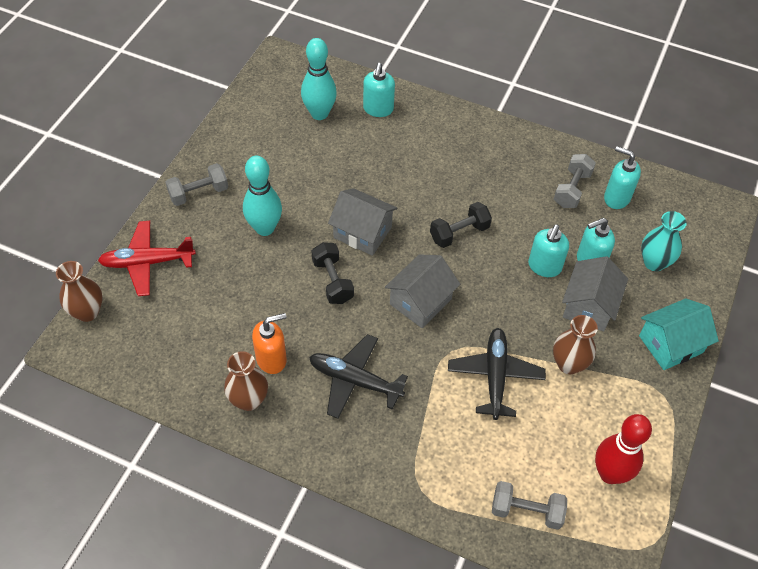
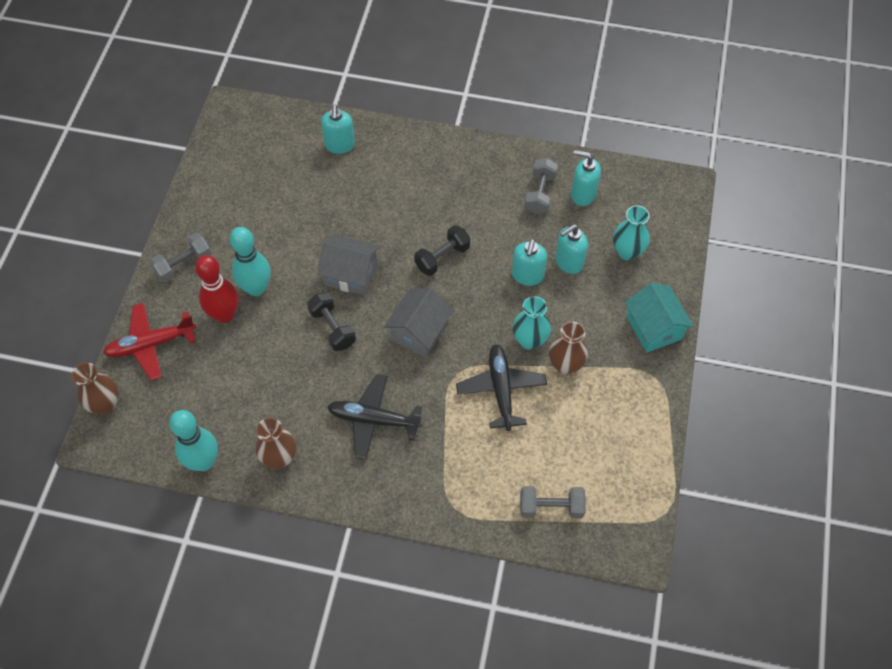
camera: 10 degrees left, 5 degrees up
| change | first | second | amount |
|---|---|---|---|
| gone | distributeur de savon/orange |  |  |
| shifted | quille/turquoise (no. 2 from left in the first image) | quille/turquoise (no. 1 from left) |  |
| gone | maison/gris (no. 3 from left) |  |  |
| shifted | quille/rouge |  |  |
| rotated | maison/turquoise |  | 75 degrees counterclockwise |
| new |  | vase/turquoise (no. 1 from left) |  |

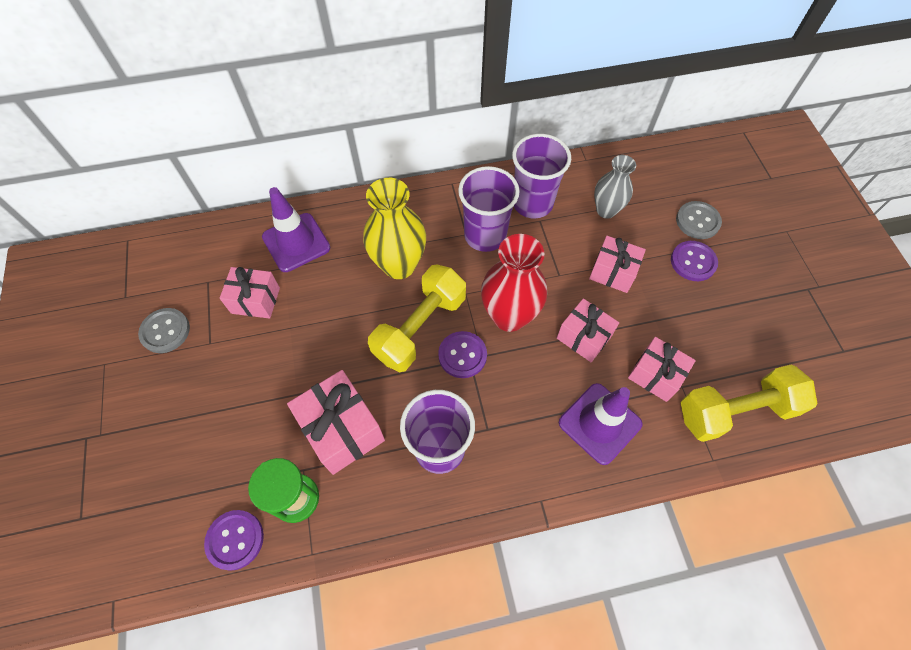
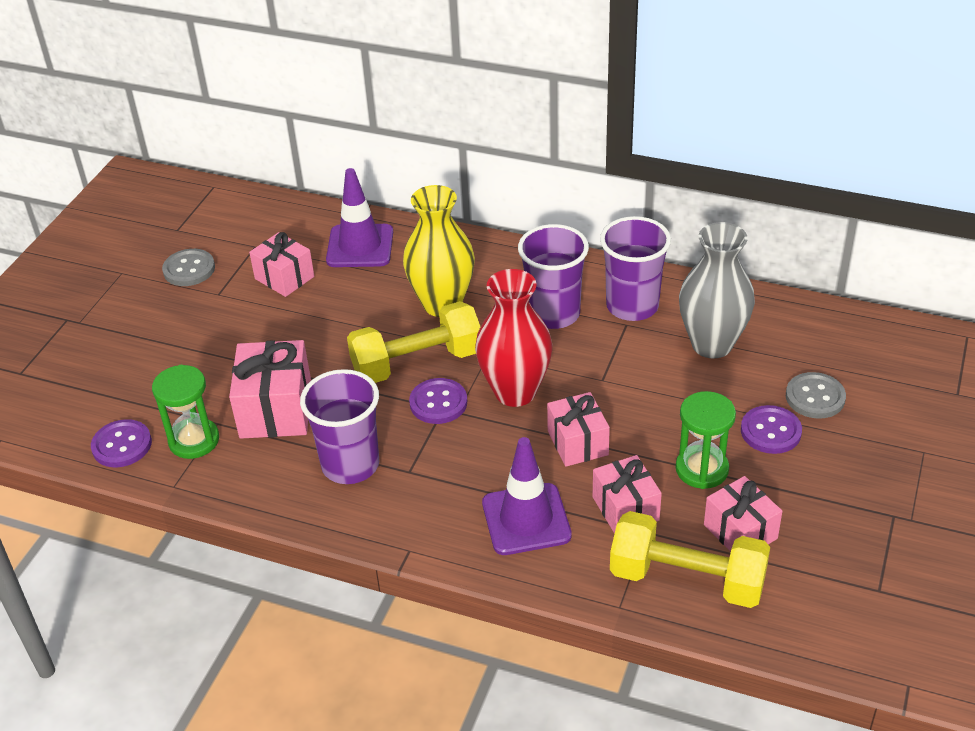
camera: 35 degrees right, 20 degrees down
| change | first | second | amount |
|---|---|---|---|
| shifted | cadeau/rose (no. 4 from left in the first image) | cadeau/rose (no. 5 from left) |  |
| scaled | vase/gris |  | x1.56 |
| new |  | sablier/vert (no. 2 from left) |  |

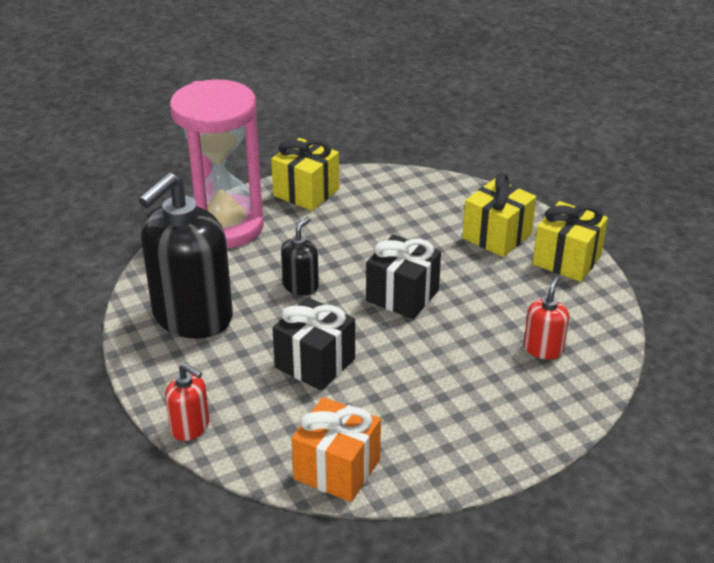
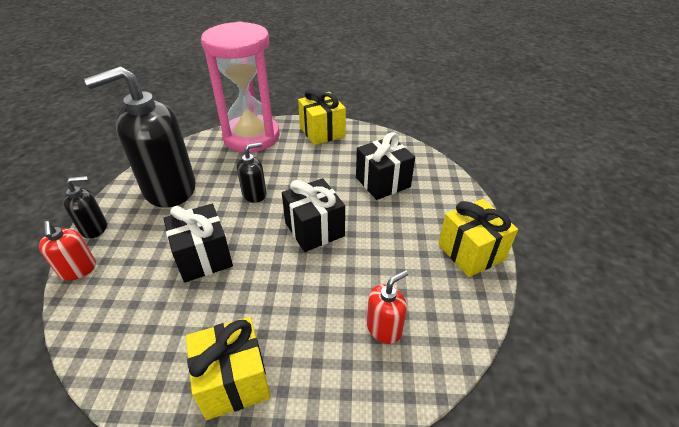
camera: 30 degrees right, 5 degrees up
| change | first | second | amount |
|---|---|---|---|
| gone | cadeau/orange |  |  |
| shifted | cadeau/jaune (no. 2 from left in the first image) | cadeau/jaune (no. 1 from left) |  |
| new |  | distributeur de savon/noir (no. 1 from left) |  |
| new |  | cadeau/noir (no. 3 from left) |  |

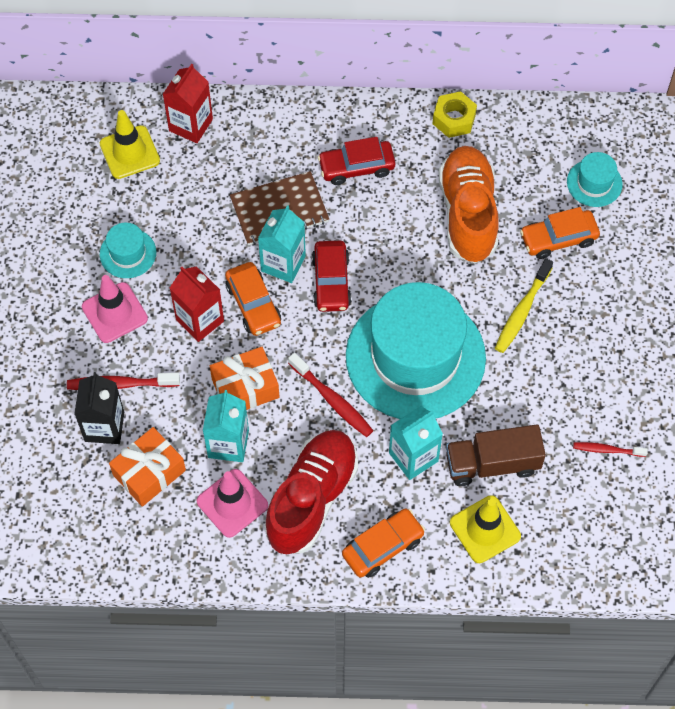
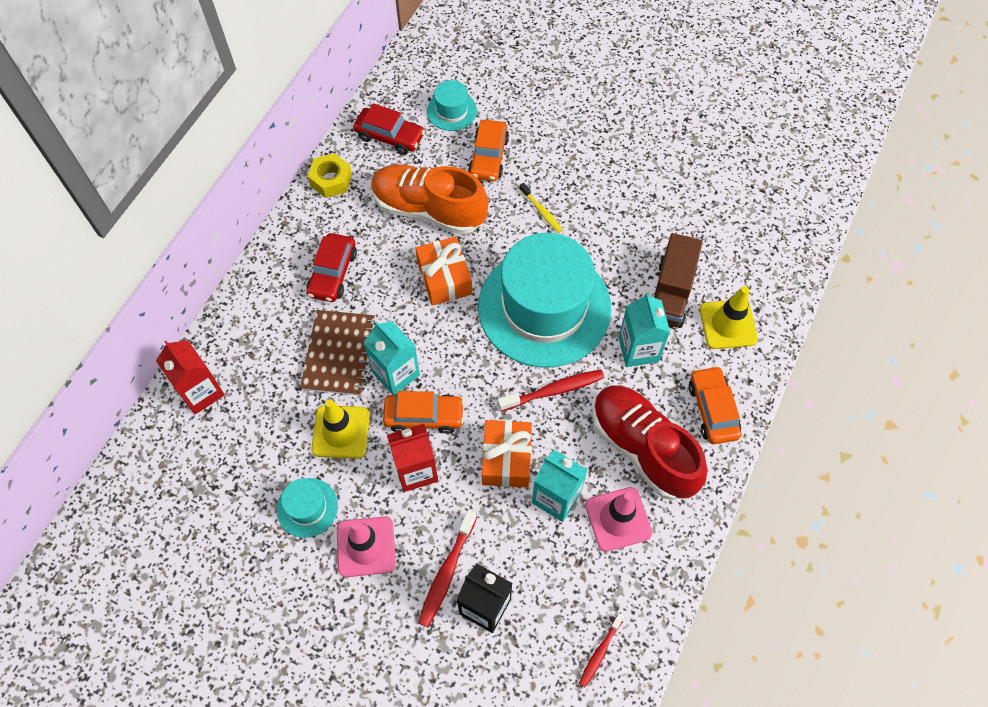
camera: 65 degrees left, 0 degrees up
| change | first | second | amount |
|---|---|---|---|
| shifted | cône de chantier/jaune (no. 1 from left) |  |  |
| shifted | cadeau/orange (no. 1 from left) |  |  |
| shifted | voiture/rouge (no. 1 from left in the first image) | voiture/rouge (no. 2 from left) |  |
| scaled | brosse à dents/jaune |  | x0.64 |
| shifted | brosse à dents/rouge (no. 3 from left) |  |  |

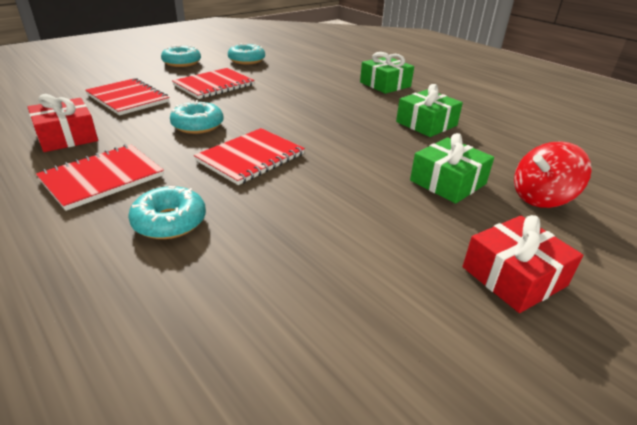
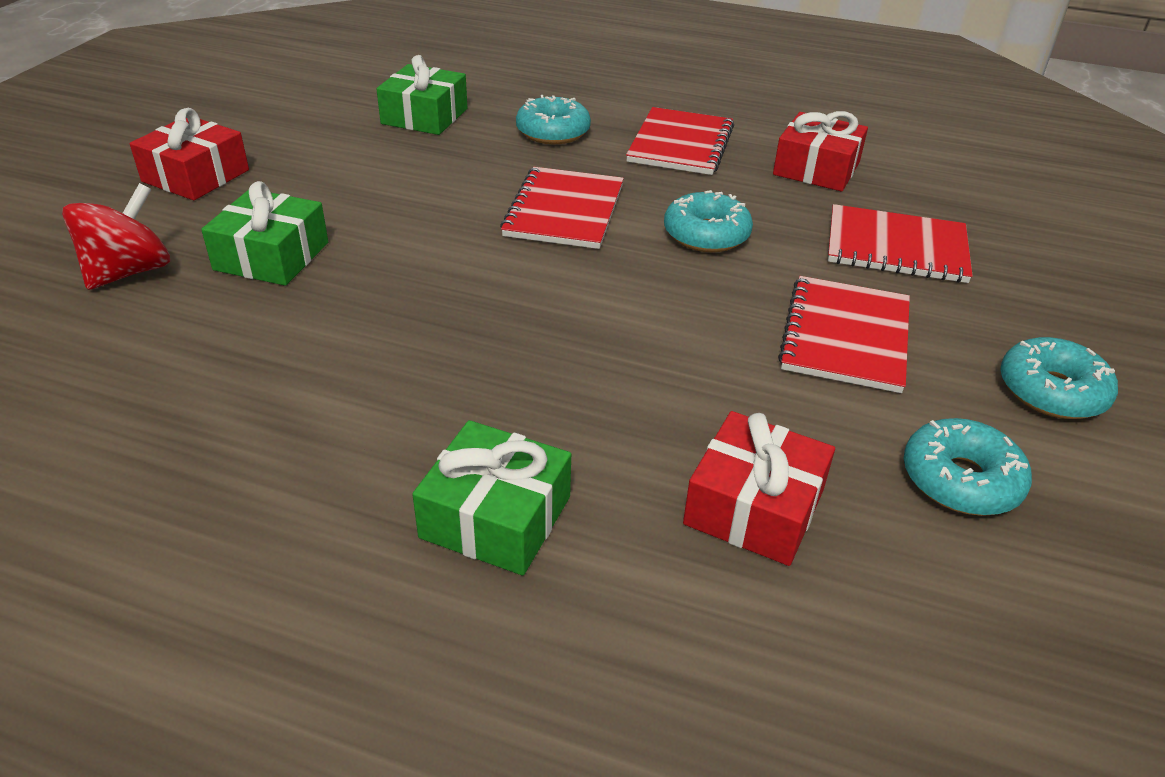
camera: 150 degrees right, 5 degrees up
| change | first | second | amount |
|---|---|---|---|
| shifted | cadeau/vert (no. 2 from left) |  |  |
| new |  | cadeau/rouge (no. 2 from left) |  |

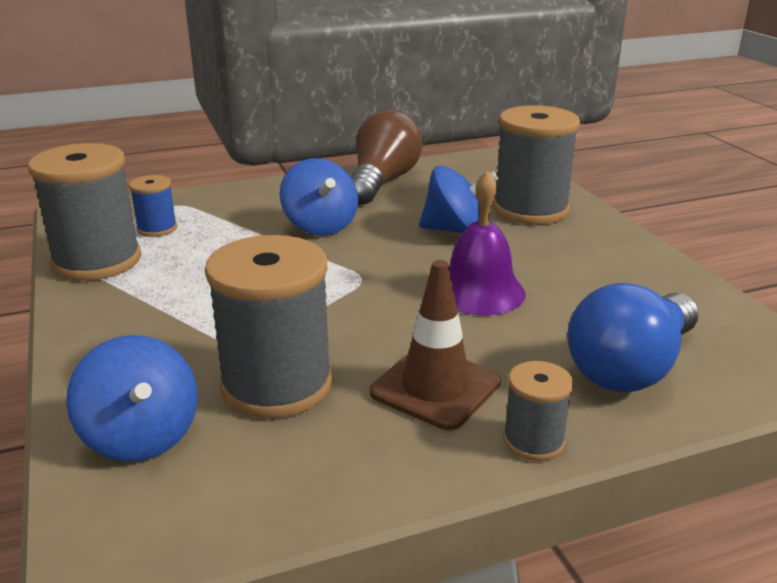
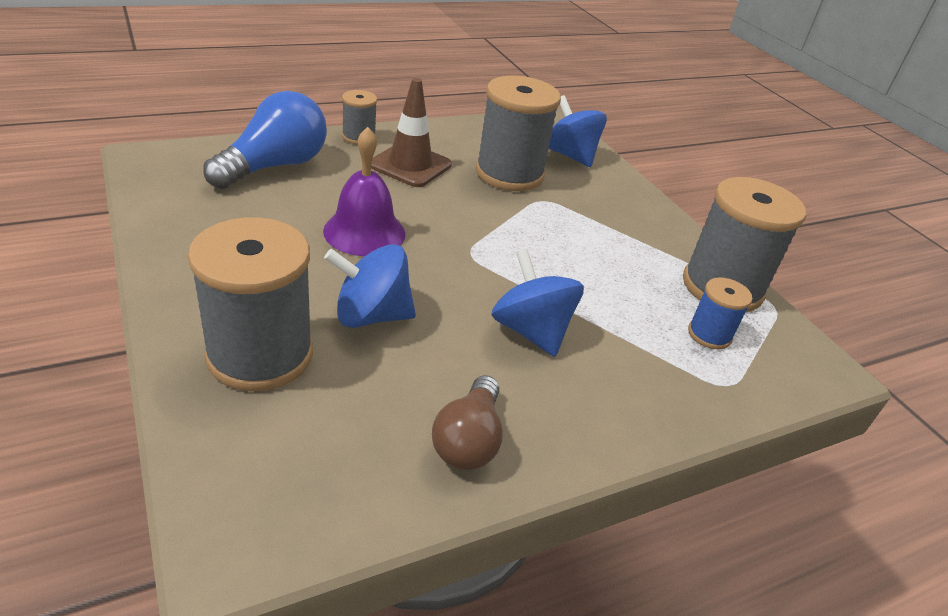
camera: 170 degrees right, 10 degrees up
| change | first | second | amount |
|---|---|---|---|
| scaled | ampoule/marron |  | x0.63 |

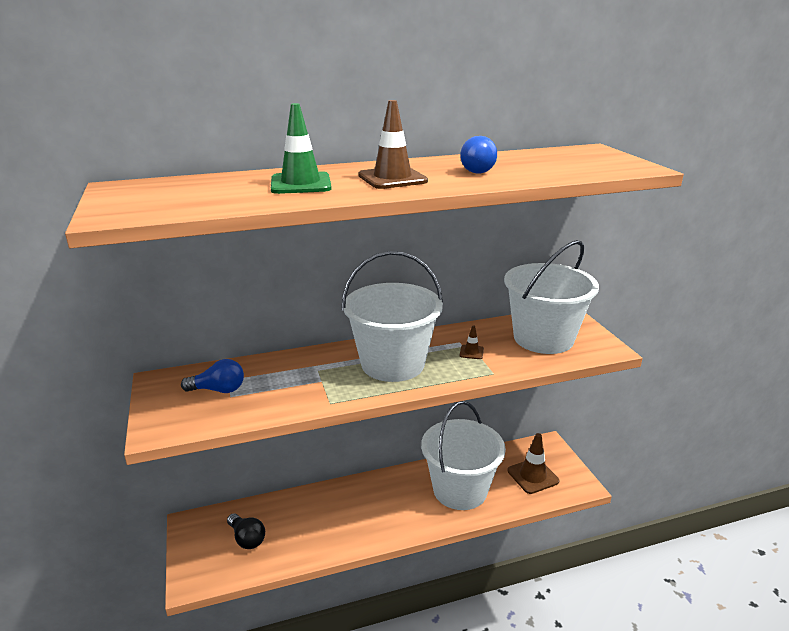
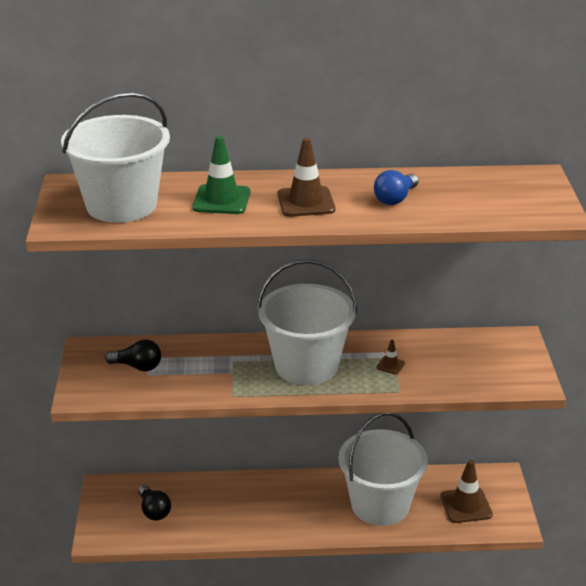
camera: 15 degrees right, 5 degrees up
| change | first | second | amount |
|---|---|---|---|
| repainted | ampoule/bleu (no. 1 from left) | ampoule/noir (no. 1 from left) |  |
| shifted | seau/blanc (no. 3 from left in the first image) | seau/blanc (no. 1 from left) |  |

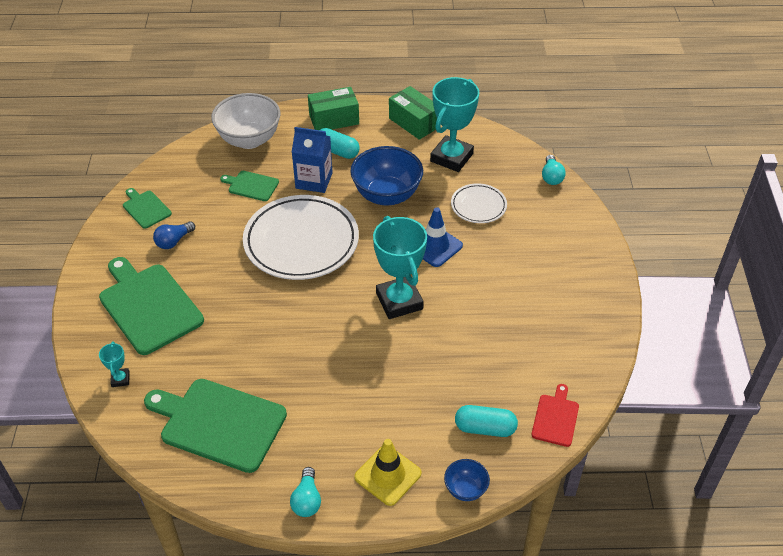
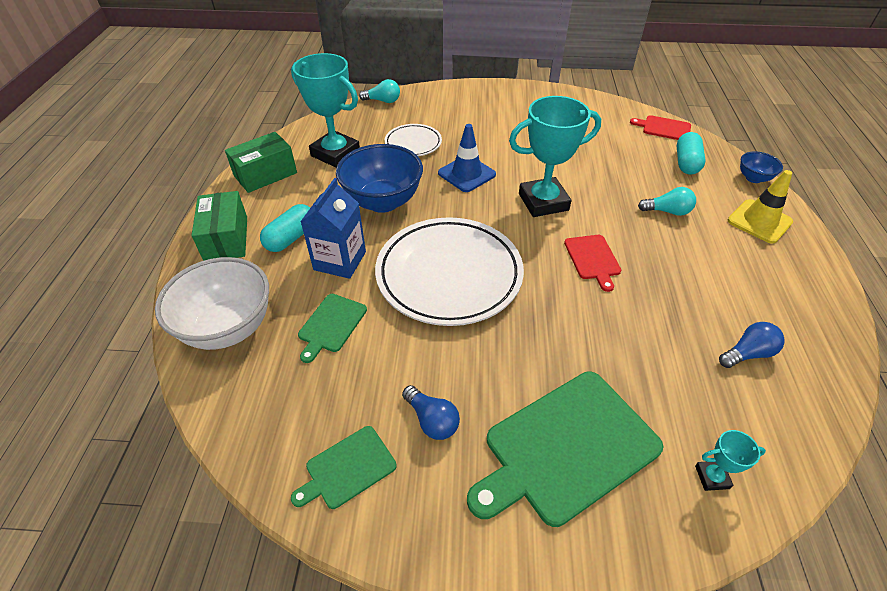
camera: 85 degrees left, 0 degrees up
| change | first | second | amount |
|---|---|---|---|
| swapped | planche à découper/vert (no. 3 from left) | ampoule/bleu (no. 2 from left) |  |
| shifted | ampoule/turquoise (no. 1 from left in the first image) | ampoule/turquoise (no. 2 from left) |  |
| new |  | planche à découper/rouge (no. 1 from left) |  |

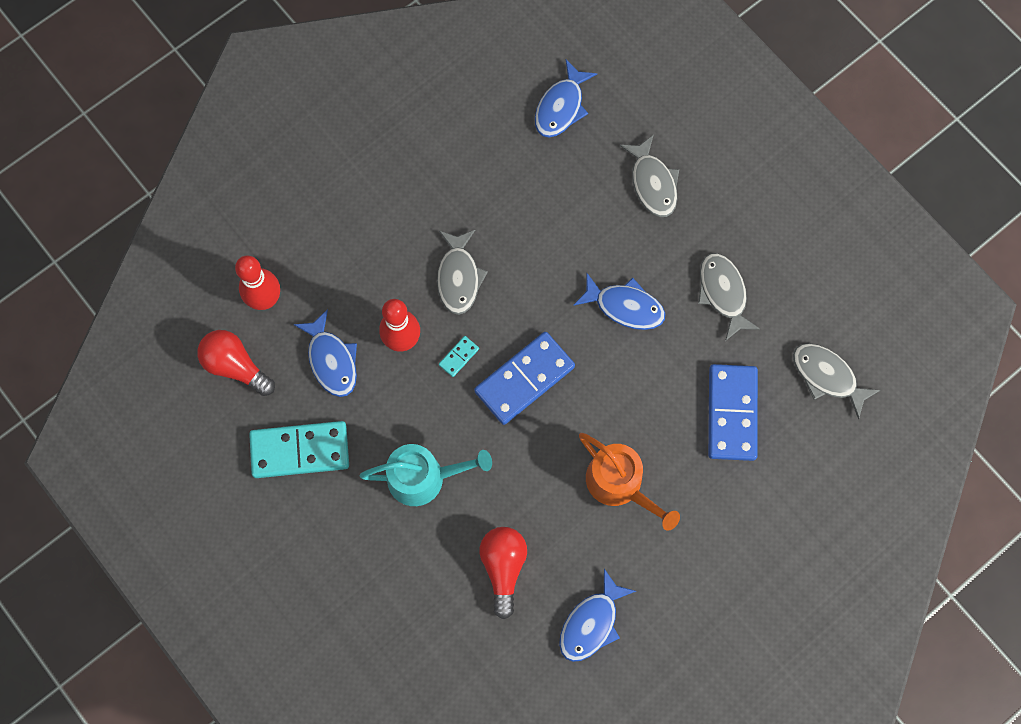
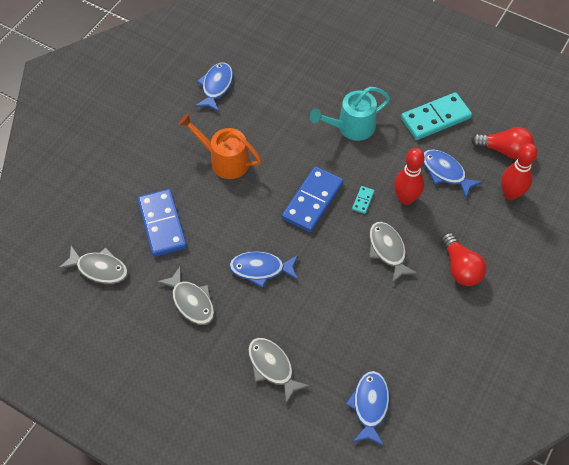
camera: 160 degrees right, 15 degrees down
| change | first | second | amount |
|---|---|---|---|
| shifted | ampoule/rouge (no. 2 from left in the first image) | ampoule/rouge (no. 1 from left) |  |

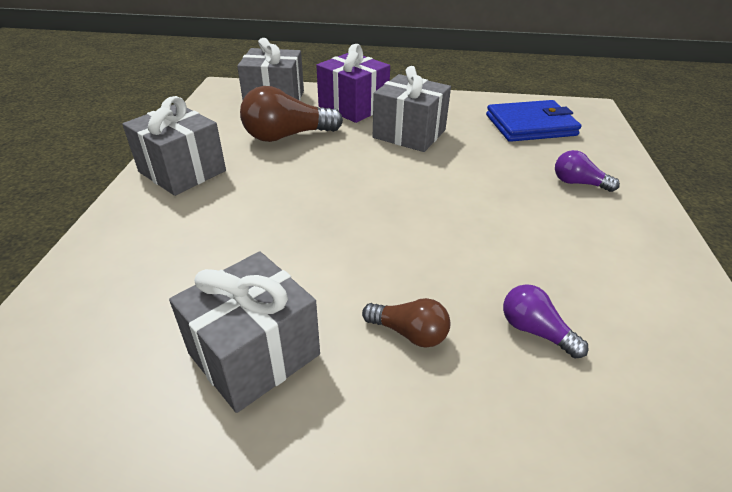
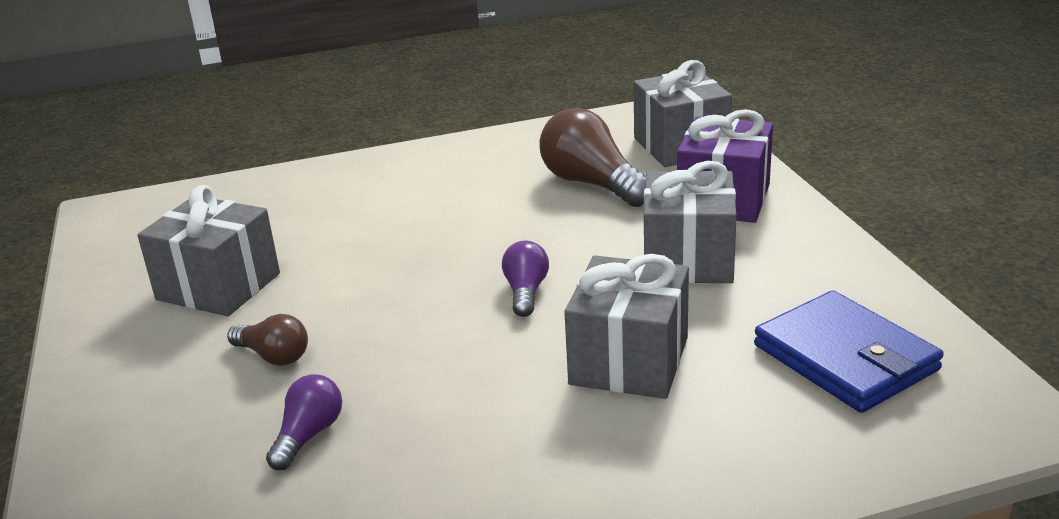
camera: 70 degrees right, 10 degrees down
| change | first | second | amount |
|---|---|---|---|
| shifted | cadeau/gris (no. 1 from left in the first image) | cadeau/gris (no. 2 from left) |  |
| rotated | ampoule/marron (no. 2 from left in the first image) | ampoule/marron (no. 1 from left) | 60 degrees counterclockwise |
| shifted | ampoule/violet (no. 2 from left) |  |  |

